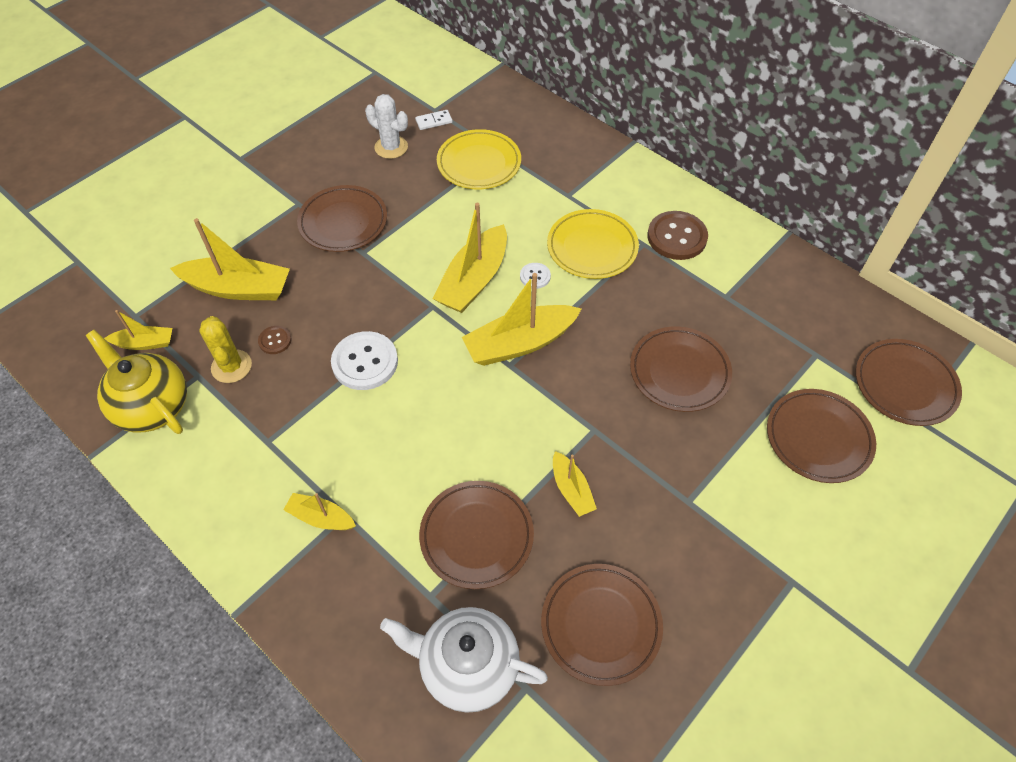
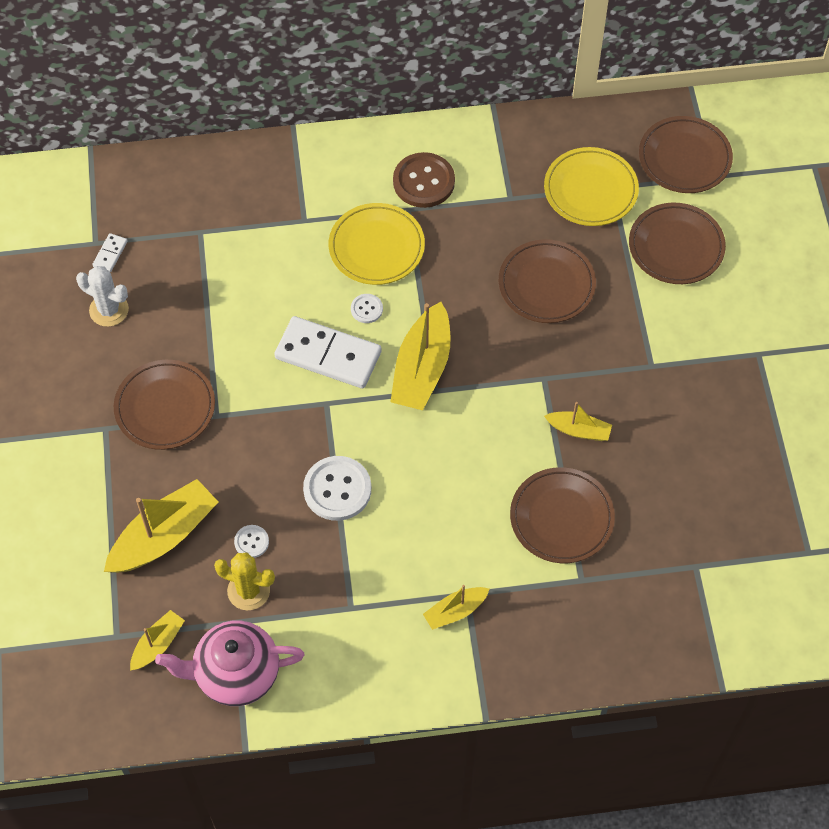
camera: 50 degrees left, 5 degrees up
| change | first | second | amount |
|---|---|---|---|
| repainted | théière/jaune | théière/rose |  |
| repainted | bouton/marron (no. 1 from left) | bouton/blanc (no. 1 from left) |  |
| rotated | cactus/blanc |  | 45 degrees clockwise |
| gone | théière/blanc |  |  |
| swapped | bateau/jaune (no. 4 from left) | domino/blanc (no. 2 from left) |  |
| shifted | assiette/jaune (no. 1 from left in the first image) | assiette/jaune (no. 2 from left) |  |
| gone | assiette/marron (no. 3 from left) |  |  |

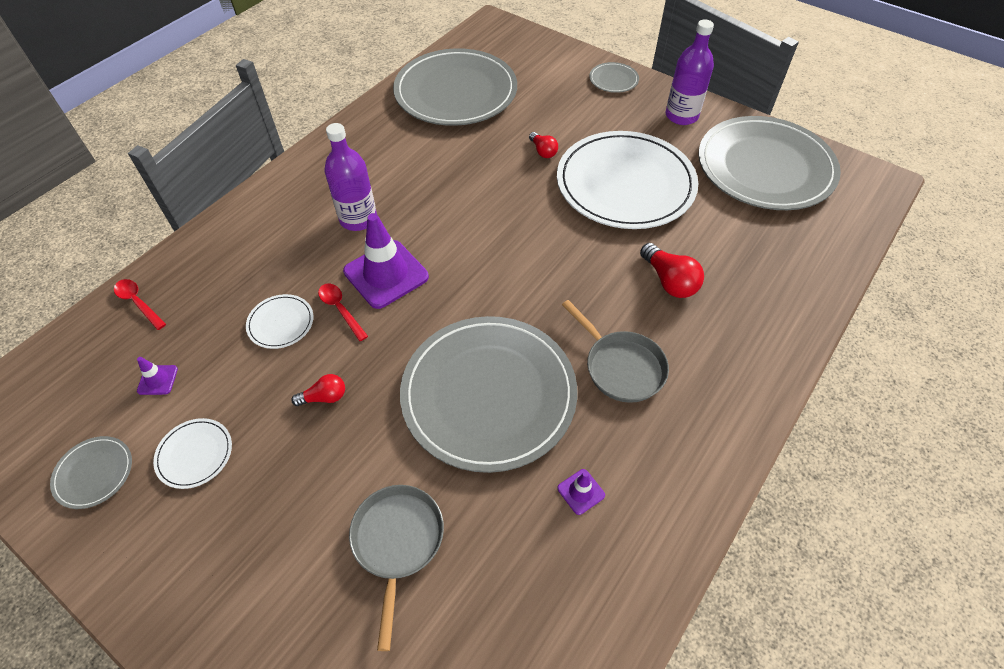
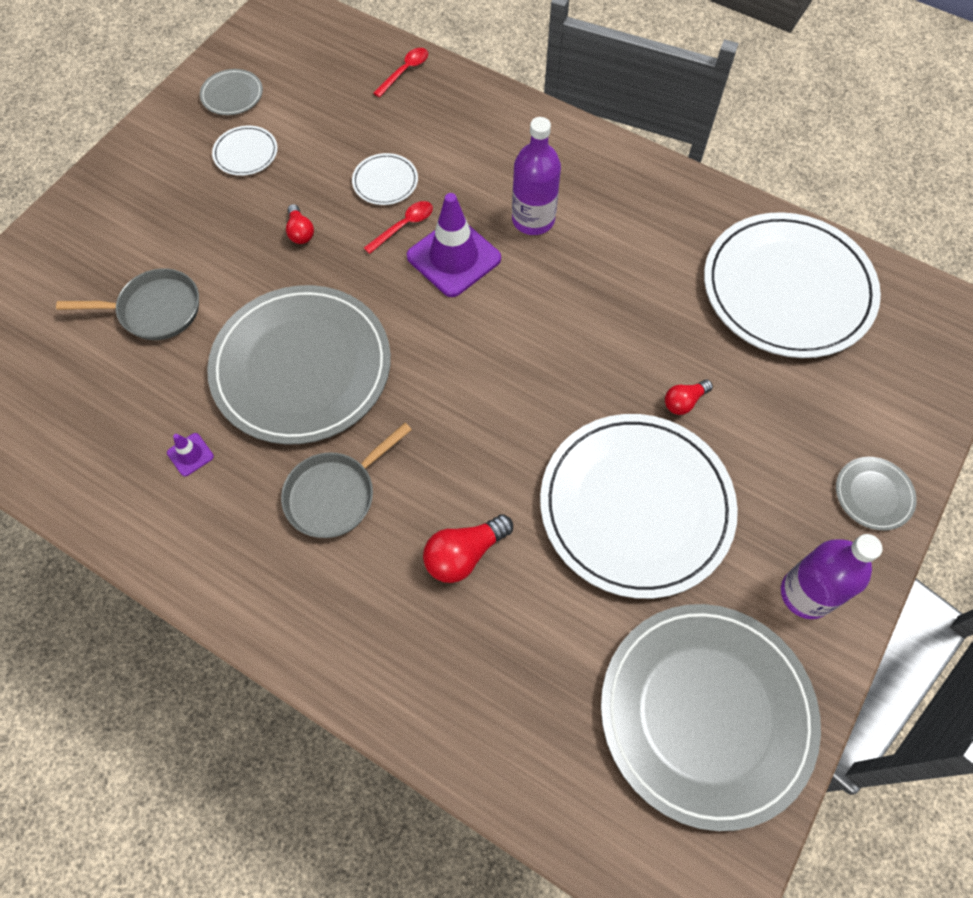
camera: 85 degrees right, 10 degrees up
| change | first | second | amount |
|---|---|---|---|
| gone | cône de chantier/violet (no. 1 from left) |  |  |
| repainted | assiette/gris (no. 2 from left) | assiette/blanc (no. 4 from left) |  |

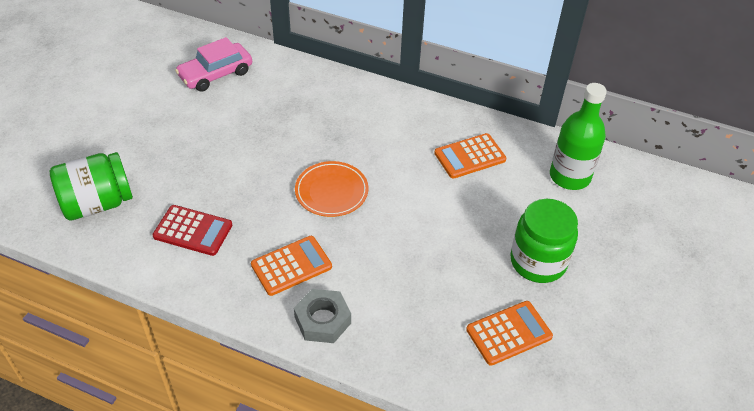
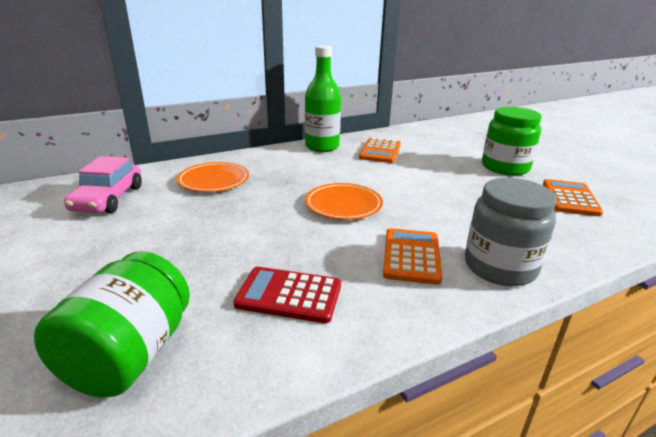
camera: 50 degrees left, 20 degrees down
| change | first | second | amount |
|---|---|---|---|
| rotated | calculatrice/rouge |  | 135 degrees counterclockwise |
| swapped | écrou/gris | bocal/gris |  |
| shifted | bouteille/vert |  |  |
| new |  | assiette/orange (no. 1 from left) |  |

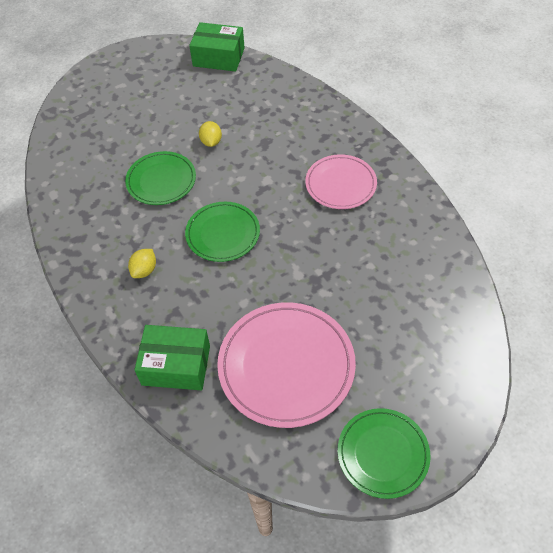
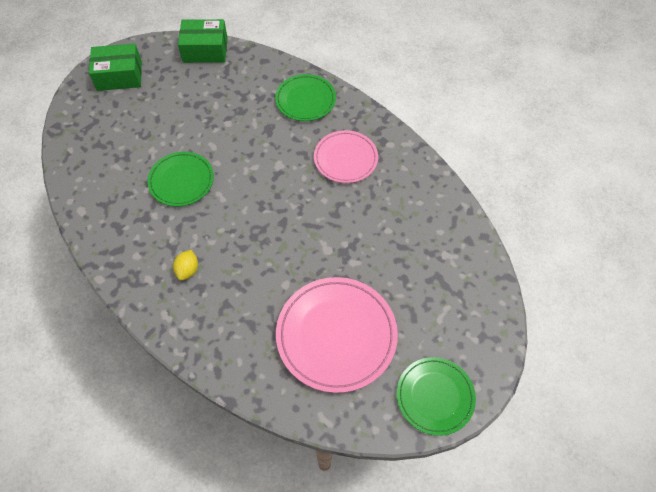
camera: 15 degrees left, 5 degrees up
| change | first | second | amount |
|---|---|---|---|
| shifted | boîte/vert (no. 1 from left) |  |  |
| shifted | assiette/vert (no. 2 from left) |  |  |
| gone | citron/jaune (no. 2 from left) |  |  |

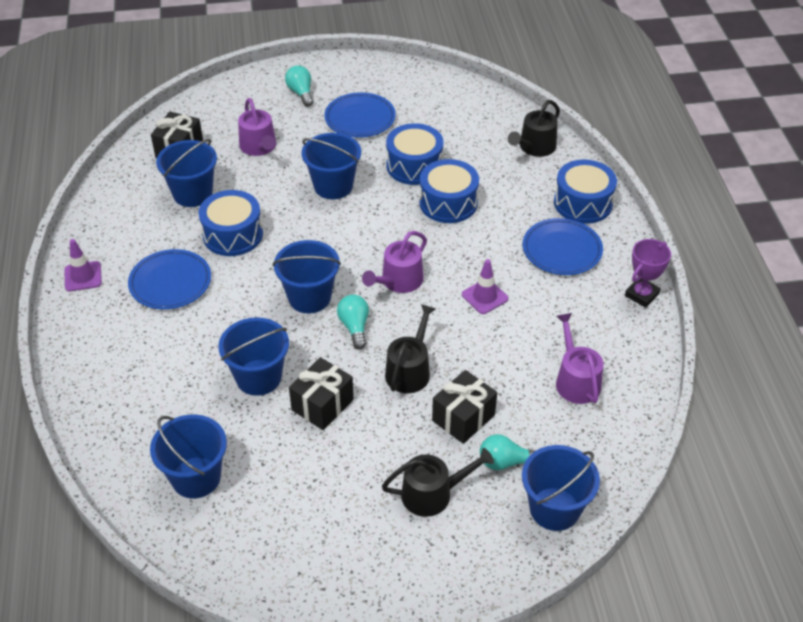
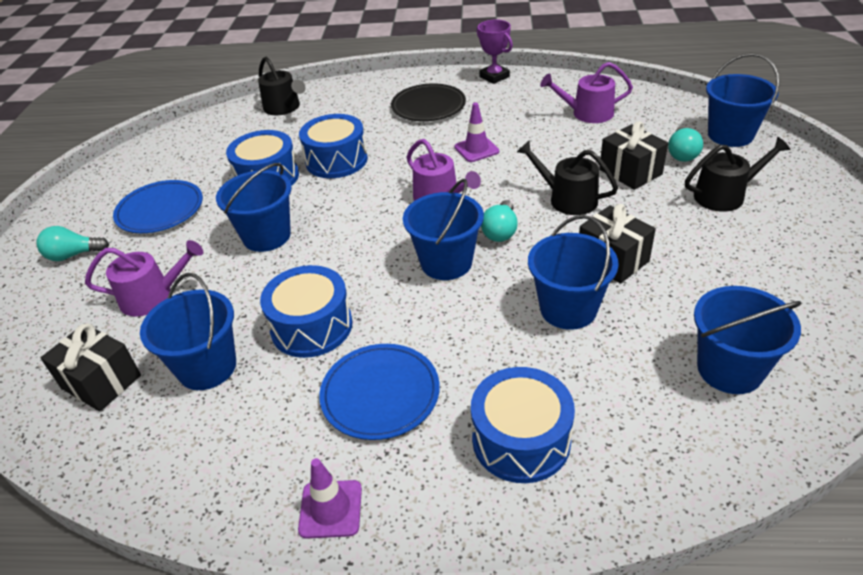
camera: 75 degrees left, 5 degrees down
| change | first | second | amount |
|---|---|---|---|
| rotated | ampoule/turquoise (no. 2 from left) |  | 75 degrees counterclockwise |
| rotated | arrosoir/noir (no. 2 from left in the first image) | arrosoir/noir (no. 3 from left) | 75 degrees clockwise |
| repainted | assiette/bleu (no. 3 from left) | assiette/noir |  |
| shifted | tambour/bleu (no. 4 from left) |  |  |

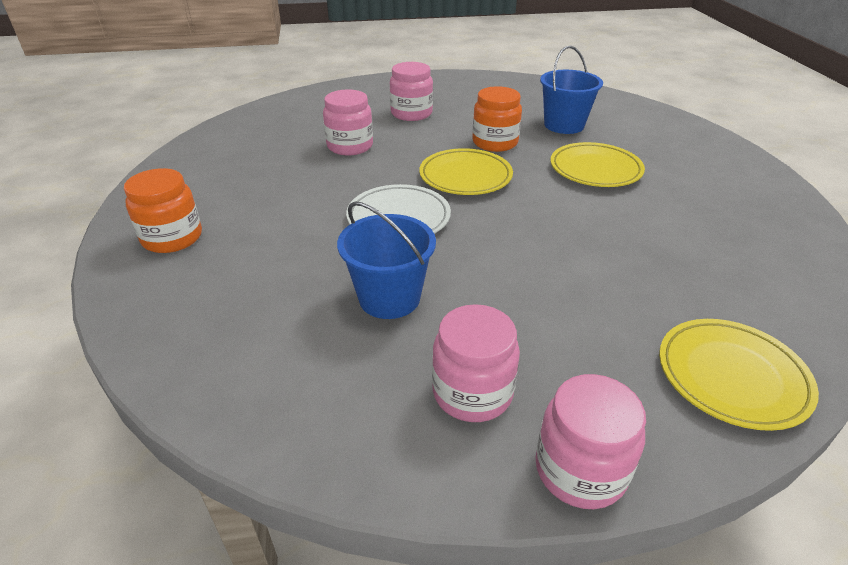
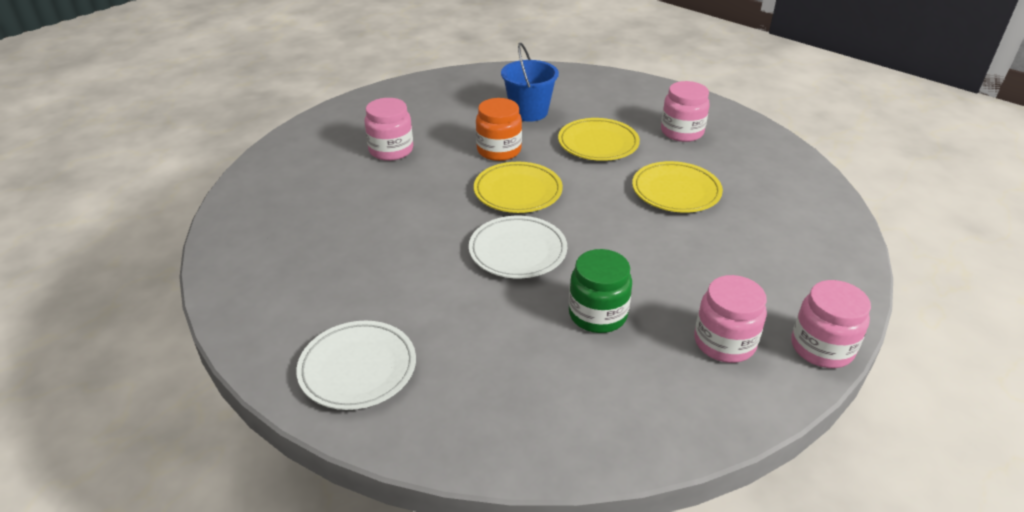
camera: 40 degrees left, 0 degrees up
| change | first | second | amount |
|---|---|---|---|
| swapped | bocal/orange (no. 1 from left) | assiette/blanc (no. 1 from left) |  |
| shifted | bocal/rose (no. 1 from left in the first image) | bocal/rose (no. 2 from left) |  |
| swapped | seau/bleu (no. 1 from left) | bocal/vert |  |
| shifted | assiette/jaune (no. 3 from left) |  |  |

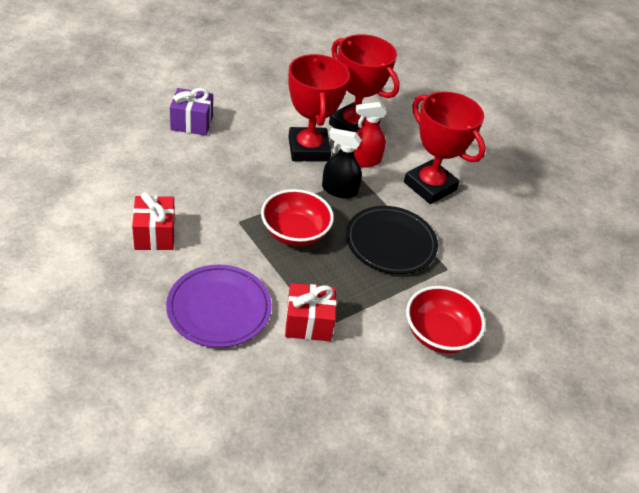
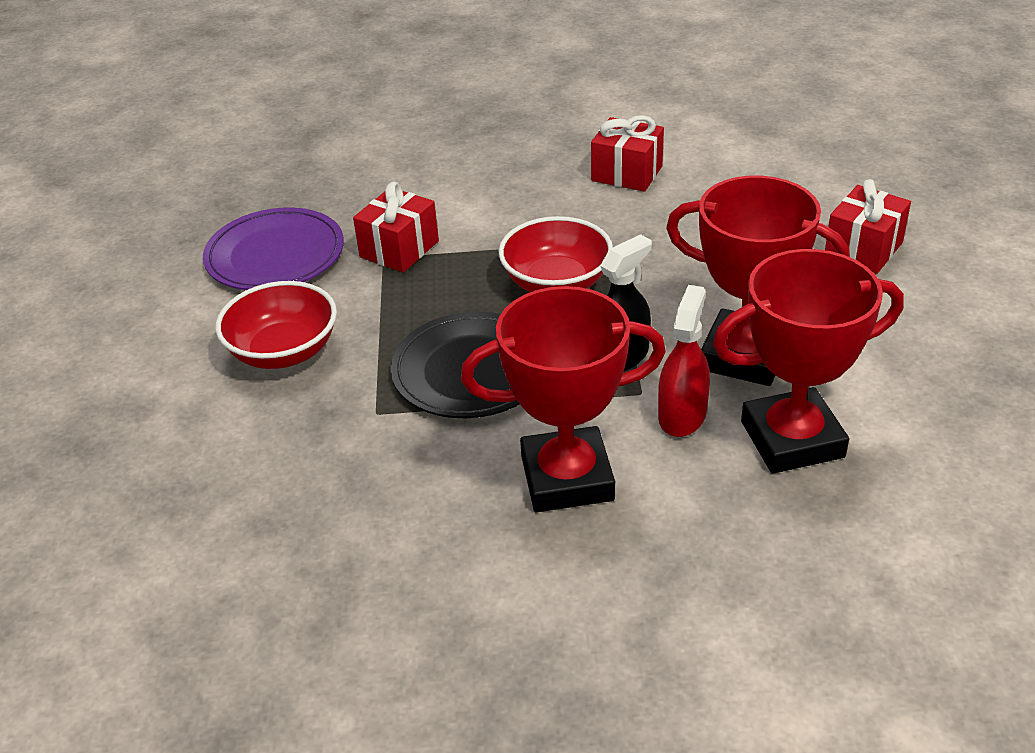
camera: 130 degrees right, 5 degrees down
| change | first | second | amount |
|---|---|---|---|
| shifted | assiette/violet |  |  |
| repainted | cadeau/violet | cadeau/rouge (no. 3 from left) |  |

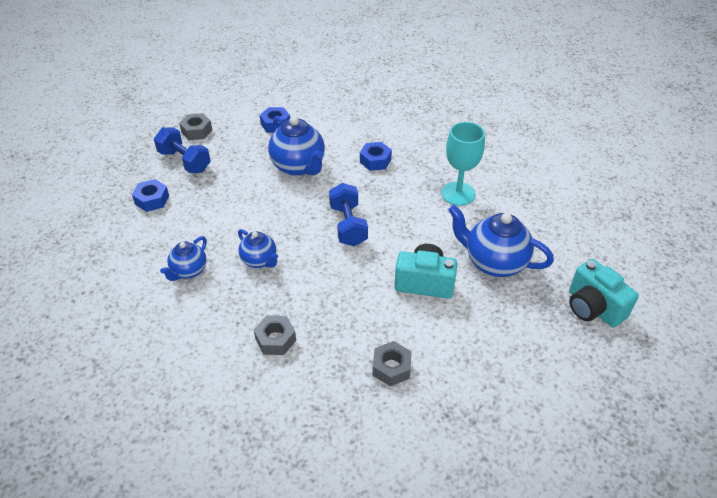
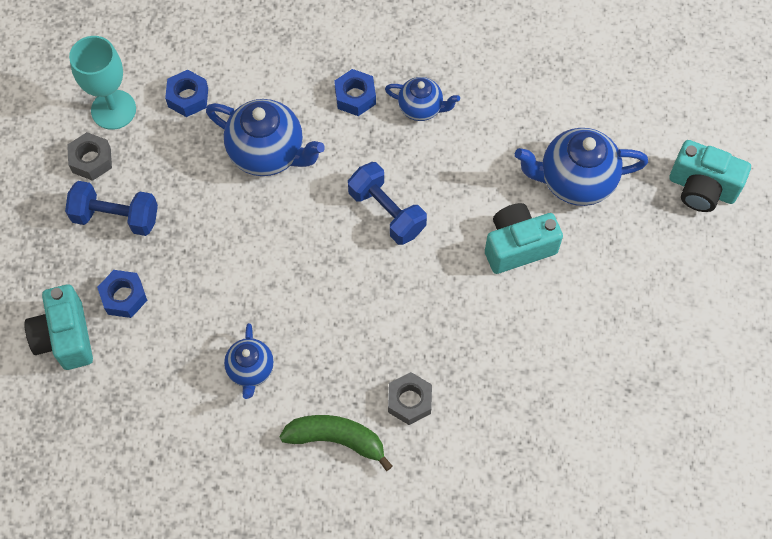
camera: 30 degrees left, 20 degrees up
| change | first | second | amount |
|---|---|---|---|
| shifted | théière/bleu (no. 2 from left in the first image) | théière/bleu (no. 3 from left) |  |
| gone | écrou/gris (no. 3 from left) |  |  |
| shifted | verre à pied/turquoise |  |  |
| new |  | appareil photo/turquoise (no. 1 from left) |  |
| new |  | banane/vert |  |

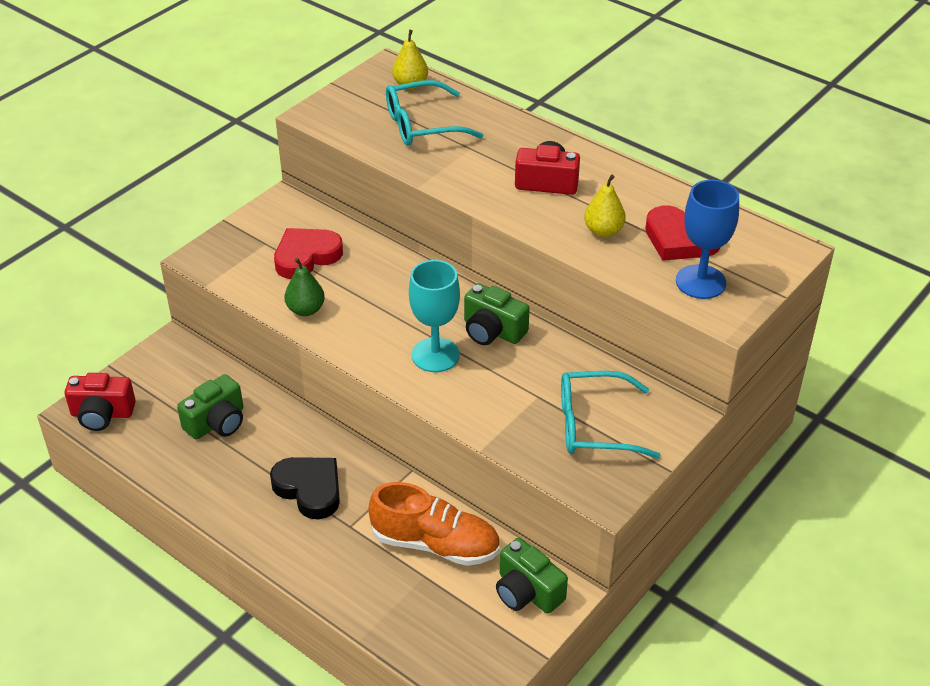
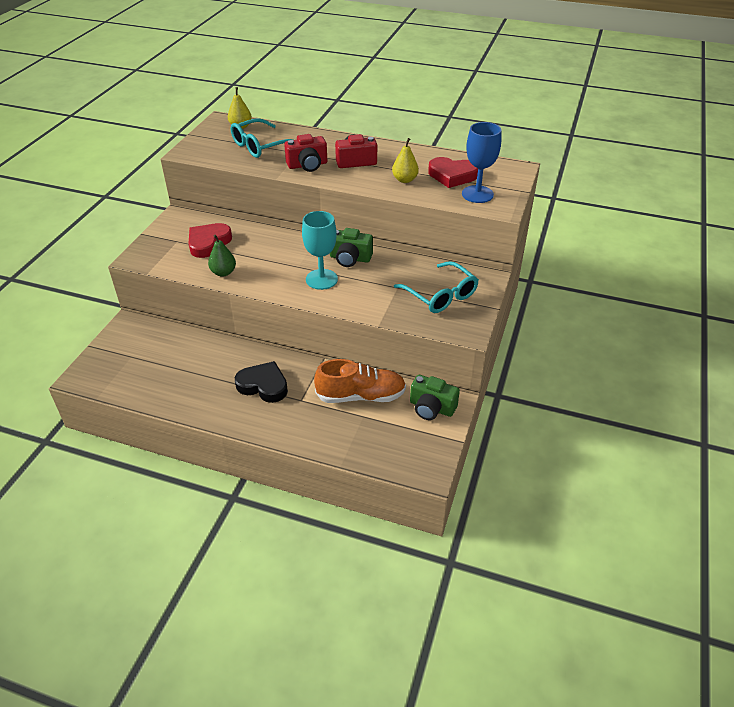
camera: 20 degrees left, 0 degrees up
| change | first | second | amount |
|---|---|---|---|
| shifted | appareil photo/rouge (no. 1 from left) |  |  |
| gone | appareil photo/vert (no. 1 from left) |  |  |
| rotated | lunettes/turquoise (no. 2 from left) |  | 105 degrees counterclockwise |

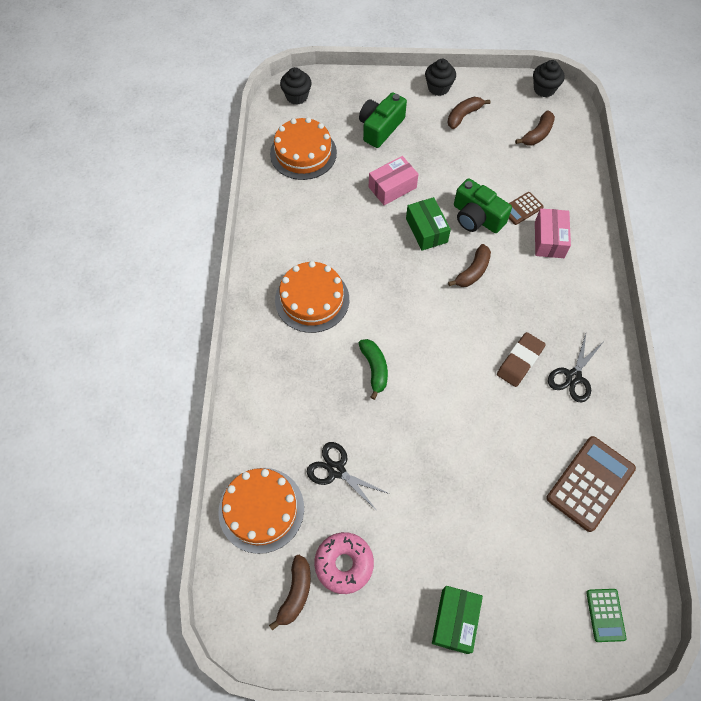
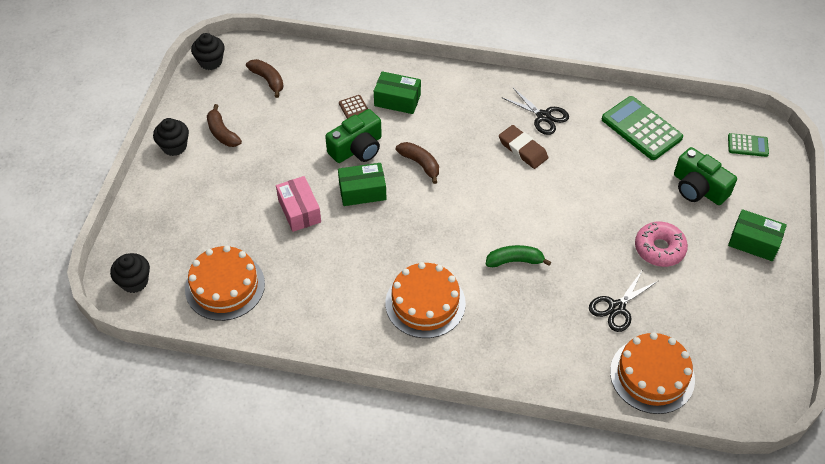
camera: 80 degrees left, 10 degrees down
| change | first | second | amount |
|---|---|---|---|
| gone | banane/marron (no. 1 from left) |  |  |
| shifted | beignet/rose |  |  |
| shifted | appareil photo/vert (no. 1 from left in the first image) | appareil photo/vert (no. 2 from left) |  |
| repainted | boîte/rose (no. 2 from left) | boîte/vert (no. 2 from left) |  |
| repainted | calculatrice/marron (no. 2 from left) | calculatrice/vert (no. 1 from left) |  |

